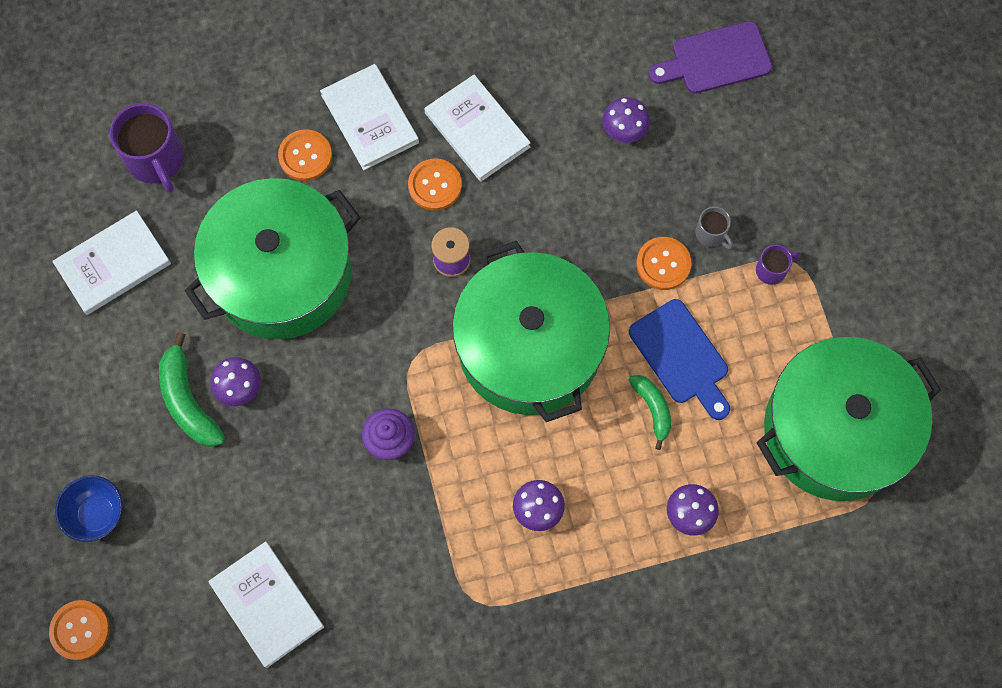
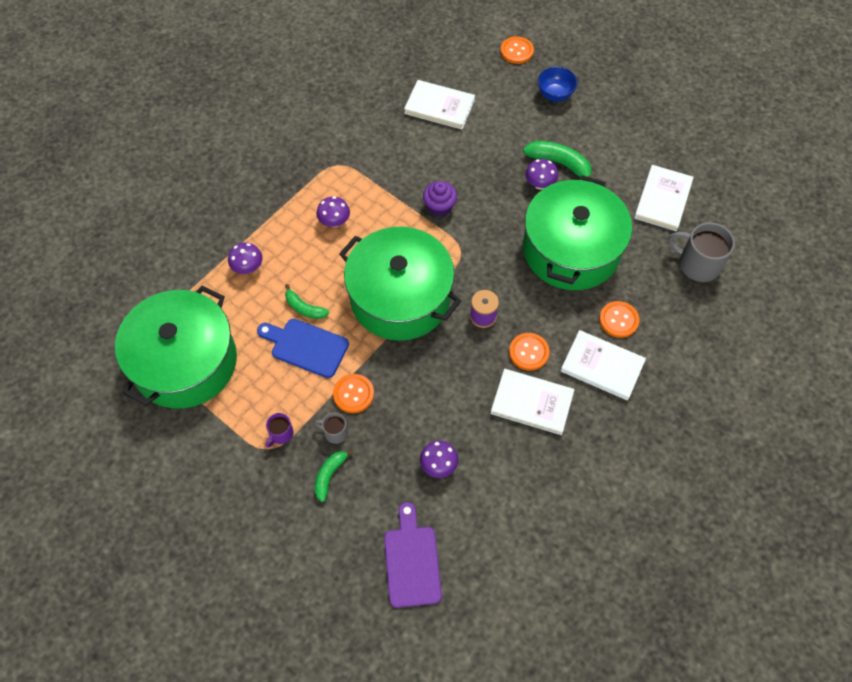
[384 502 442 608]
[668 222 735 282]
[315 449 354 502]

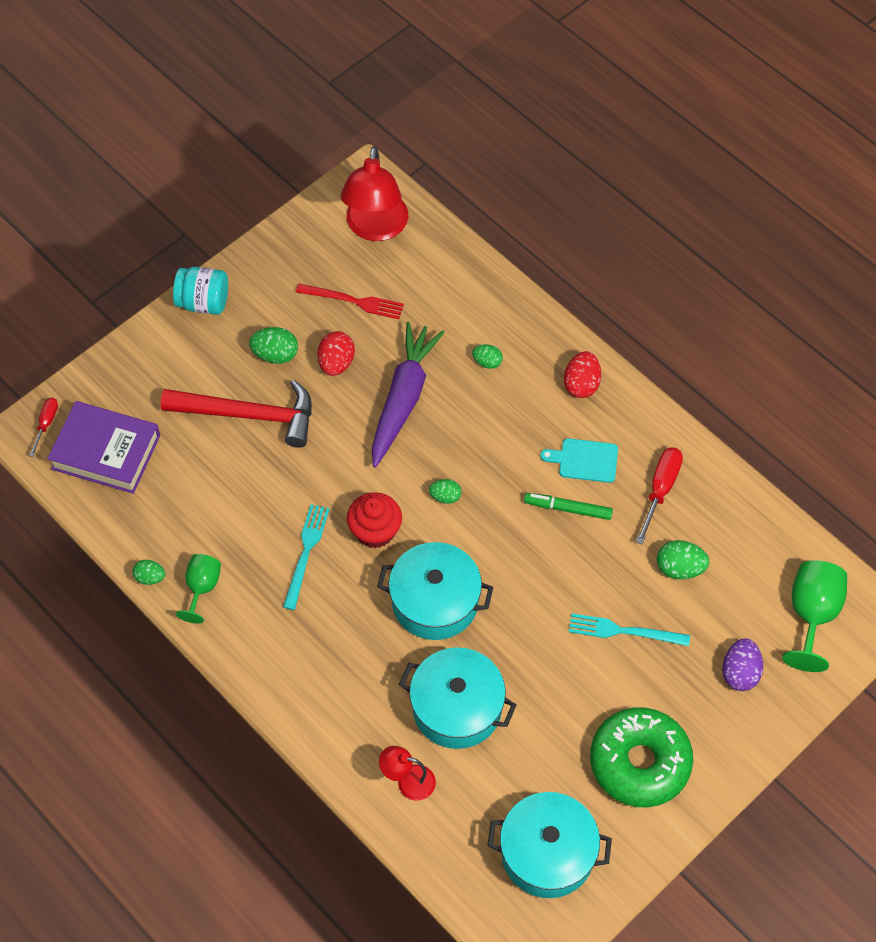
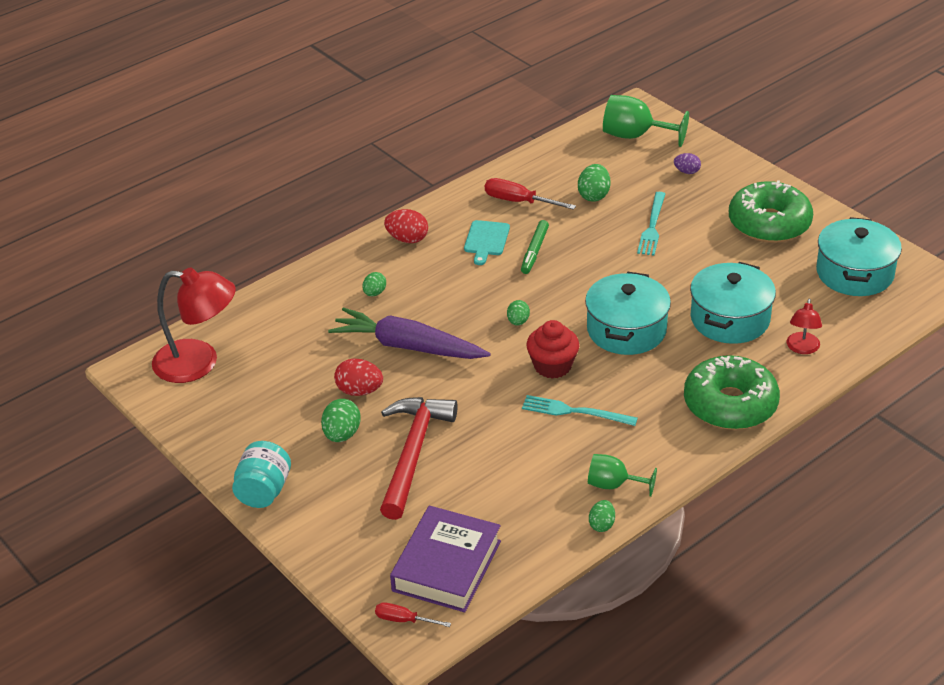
[296 284 404 319] (first image)
[674 153 701 174]
[684 355 780 430]

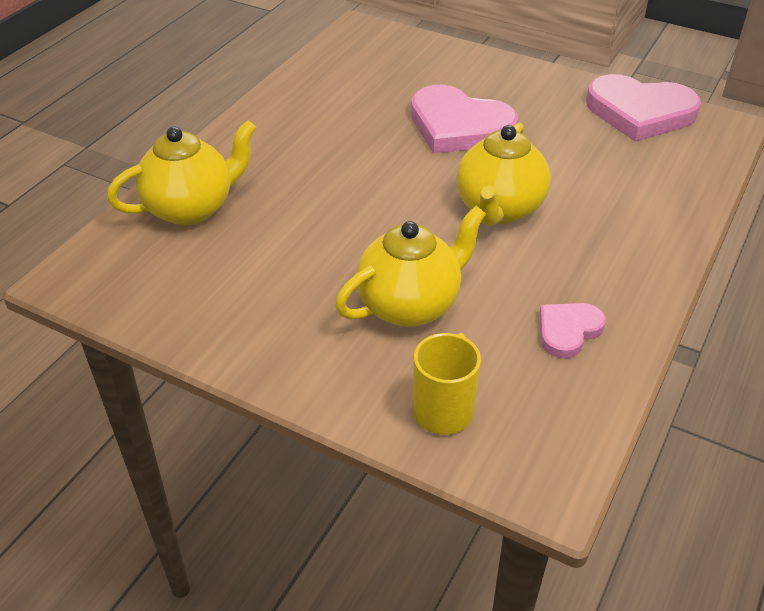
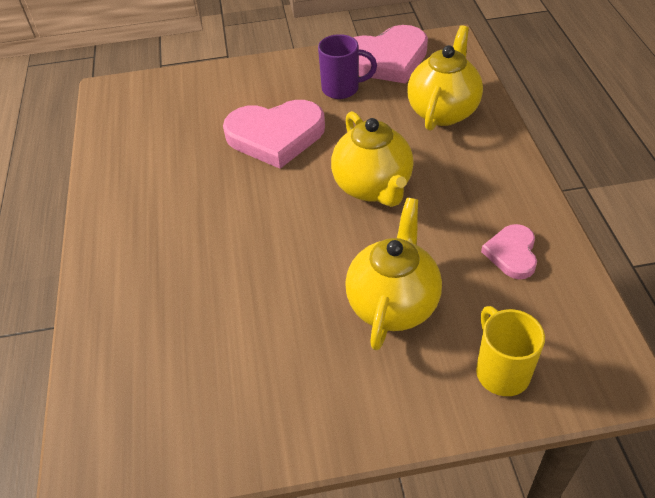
[407 25 483 131]
[318 34 377 99]

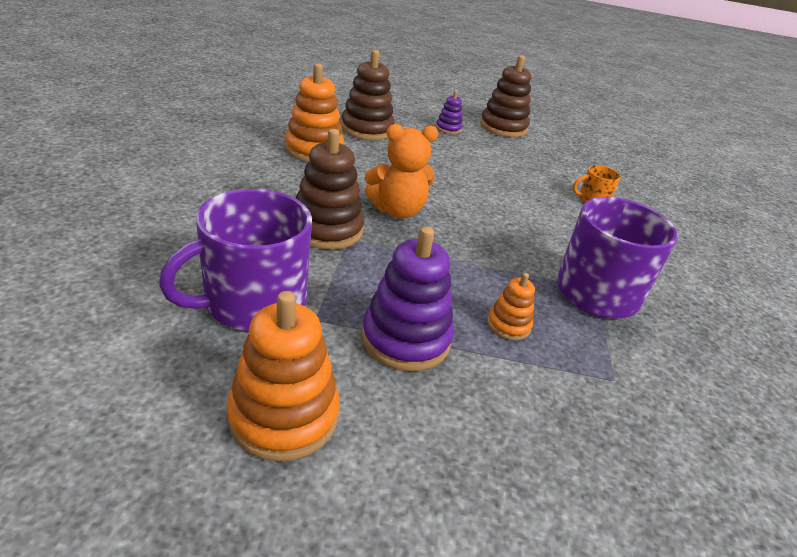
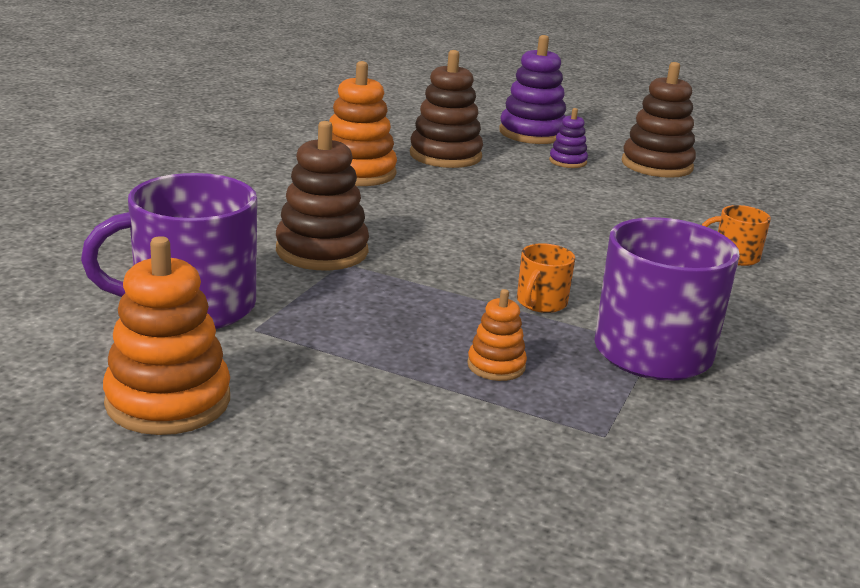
[365 124 439 218] (first image)
[499 35 566 144]
[517 243 575 313]

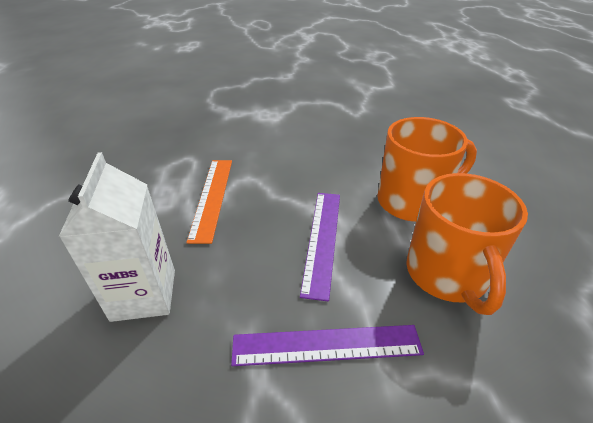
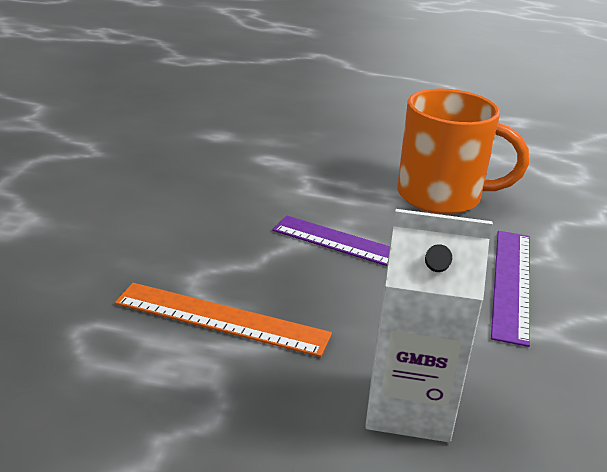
[377 117 477 222] (first image)

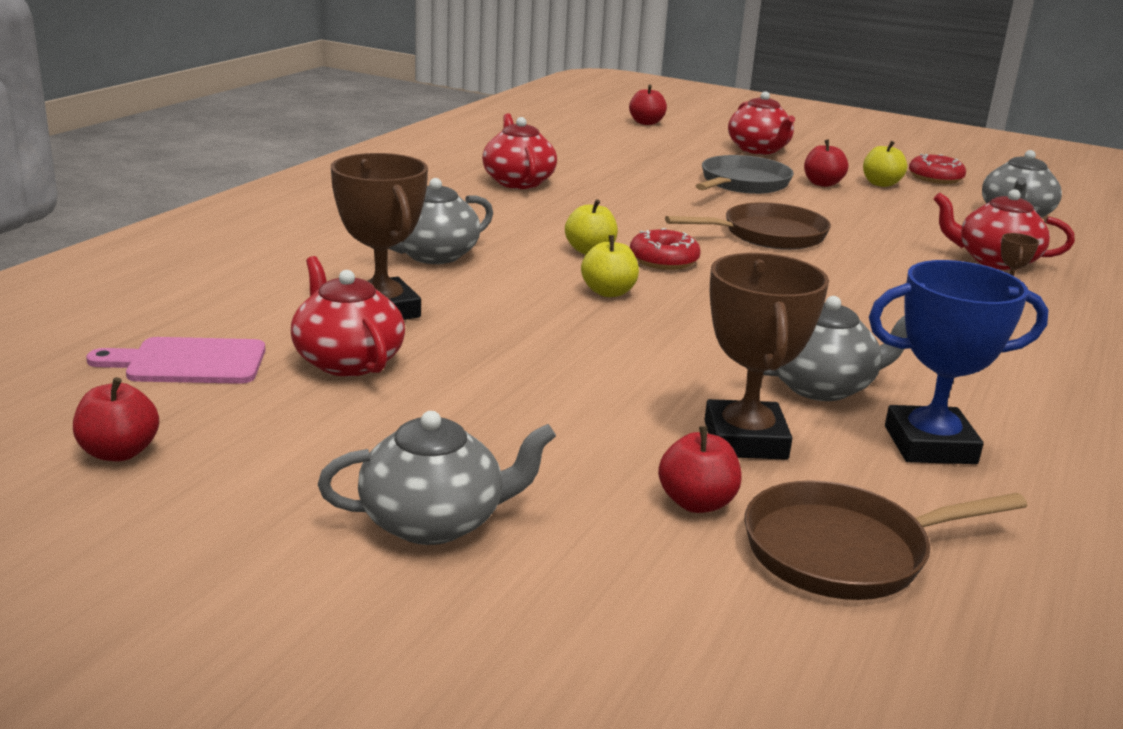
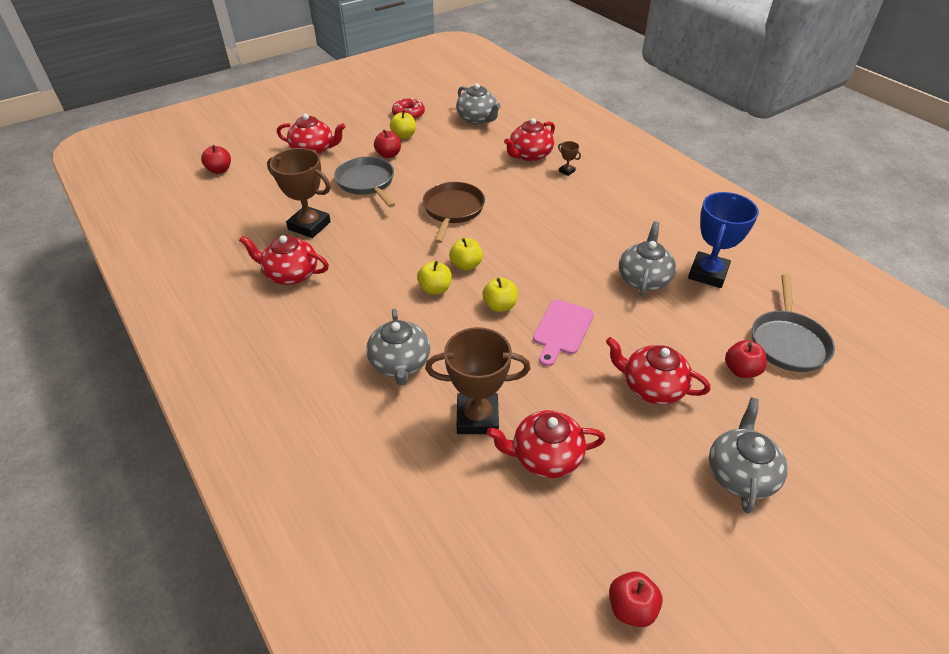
[449 238 483 271]
[267 148 331 238]
[533 300 594 367]
[752 274 835 372]
[606 337 710 405]

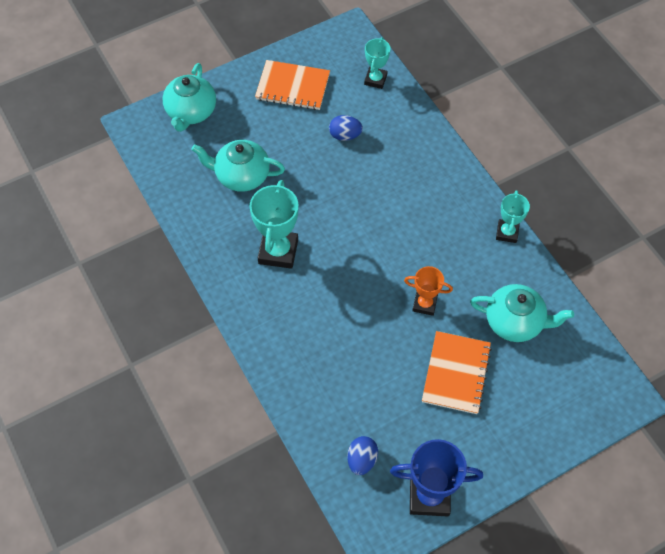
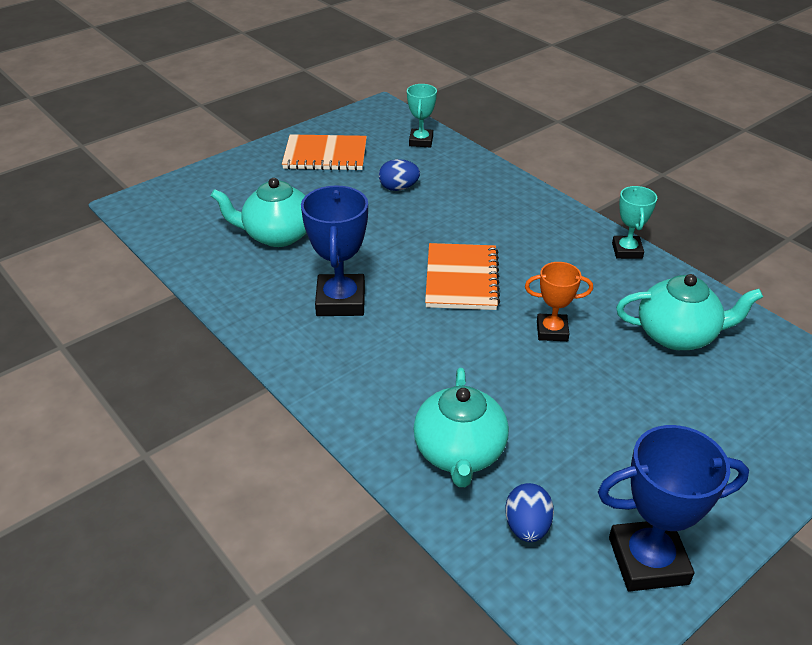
[413 368 509 487]
[301 186 368 316]
[425 243 500 310]

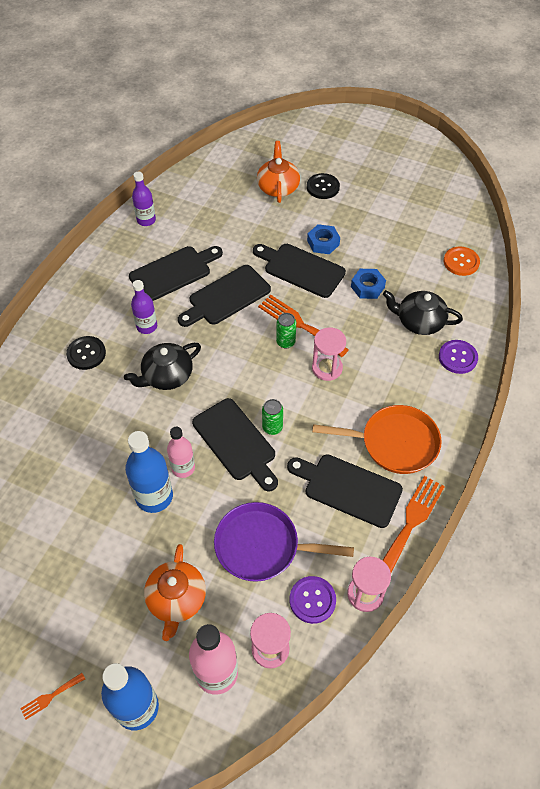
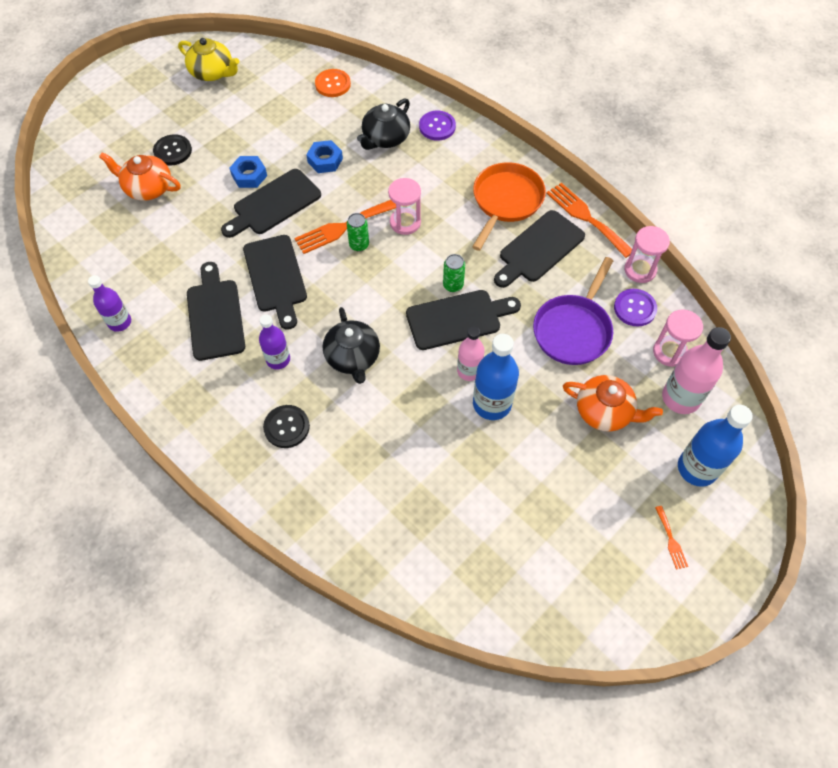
[178 38 239 81]

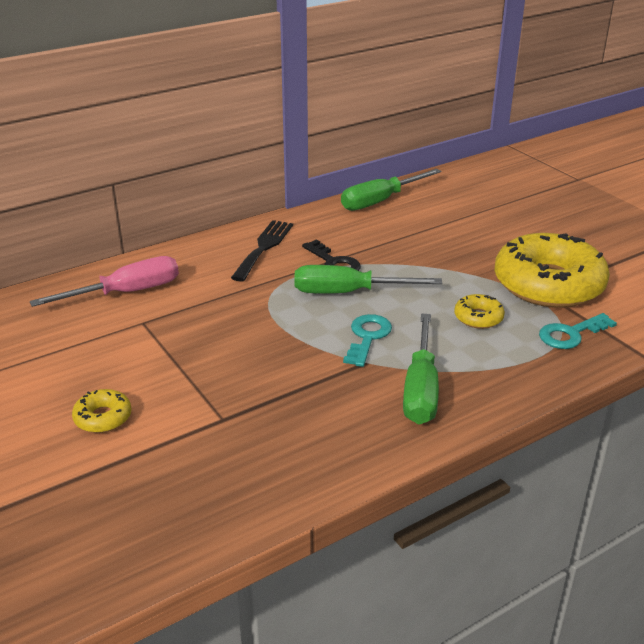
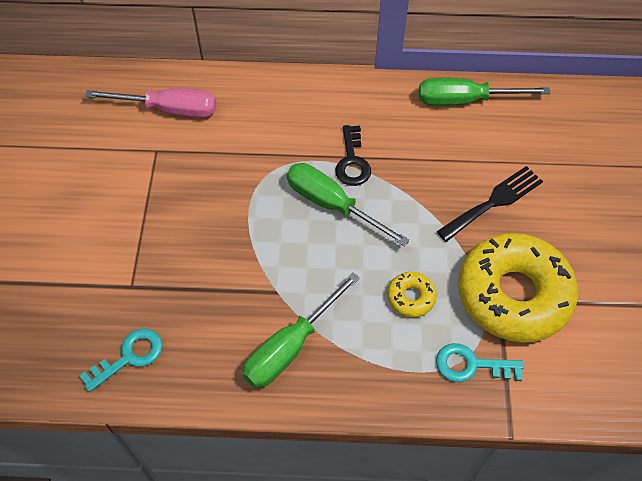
[437 166 543 242]
[79 329 162 392]
[72 389 132 433] (first image)

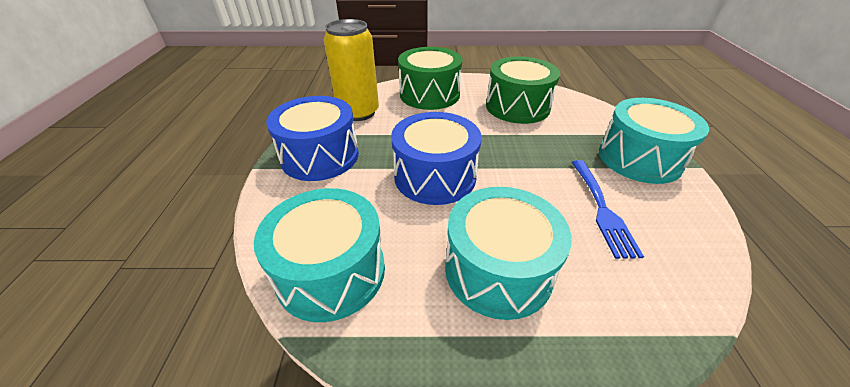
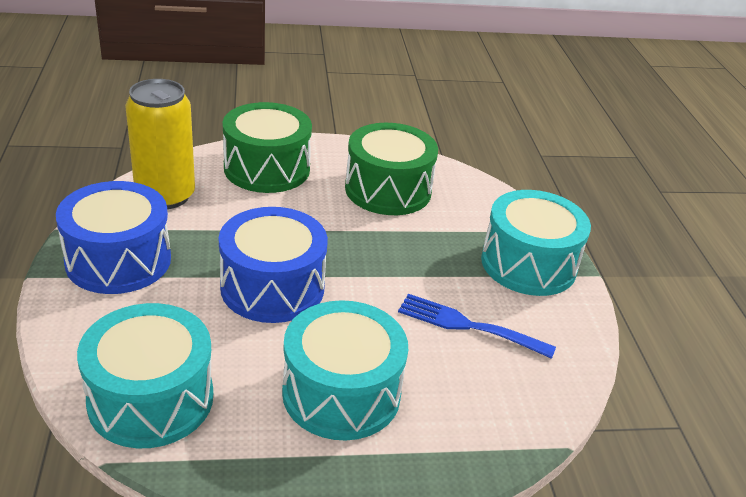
[398 294 556 359]

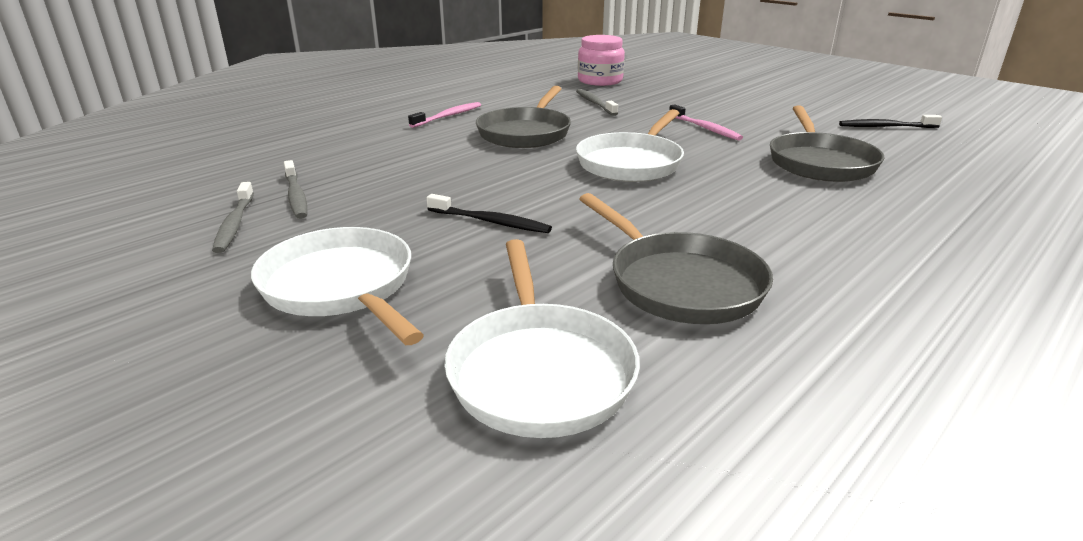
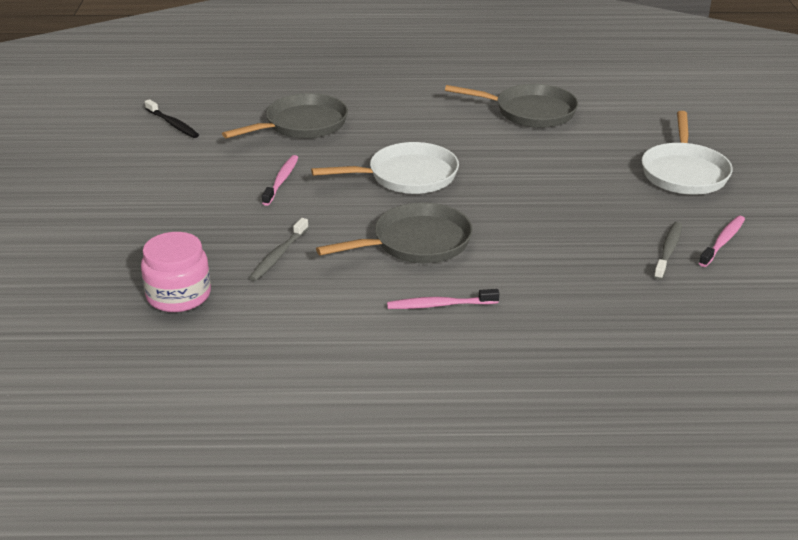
[699 216 745 267]
[445 84 578 128]
[427 194 552 233] (first image)
[444 239 640 438] (first image)

